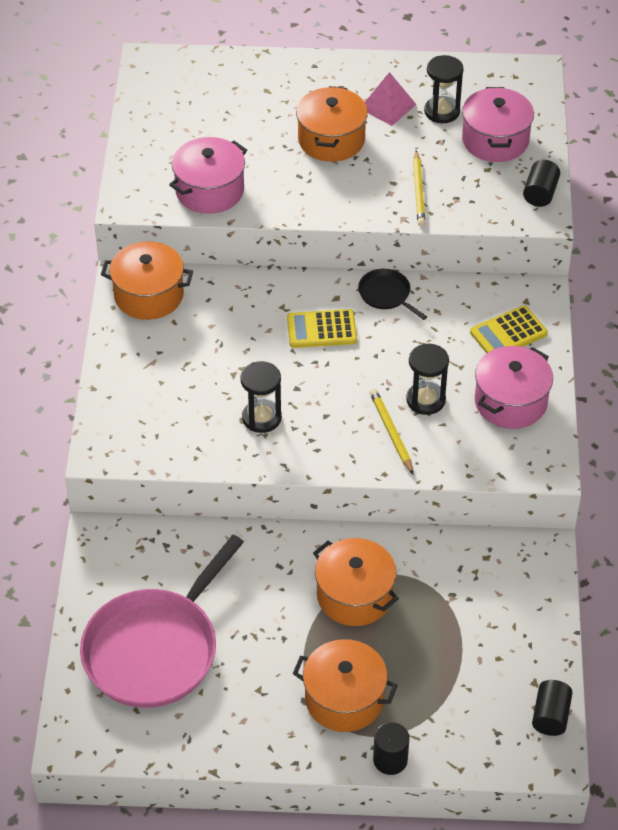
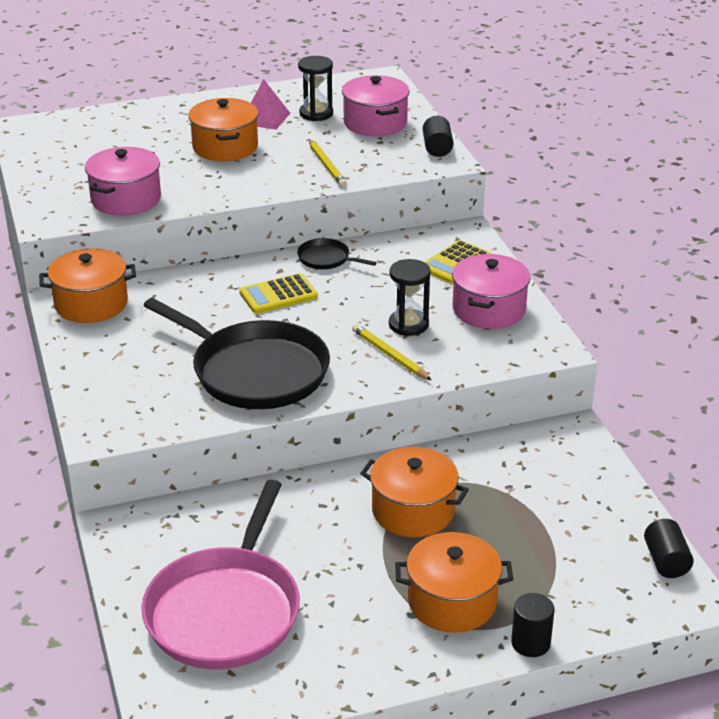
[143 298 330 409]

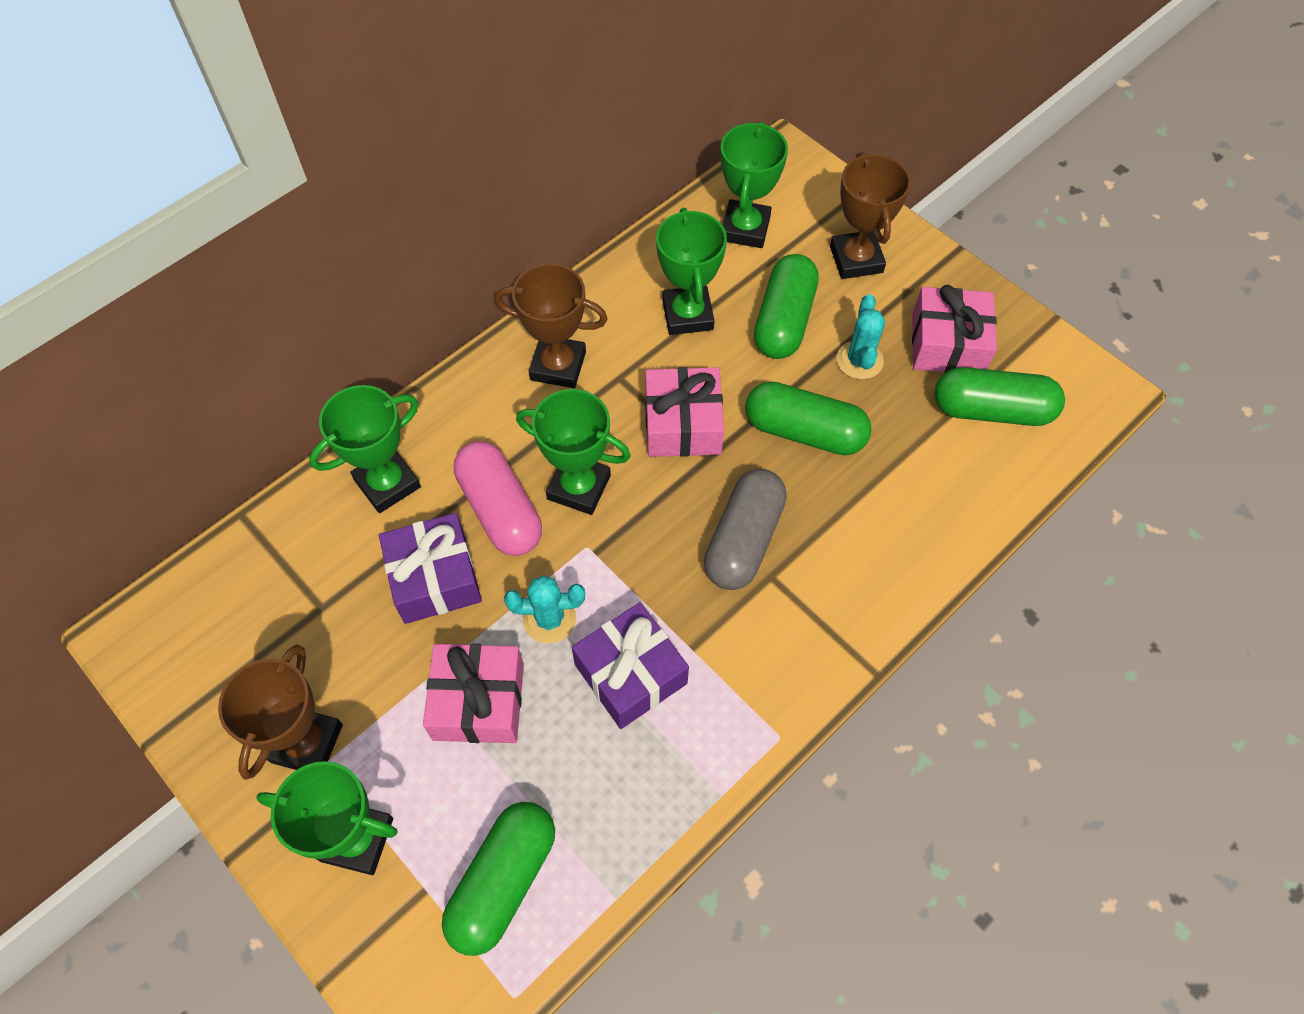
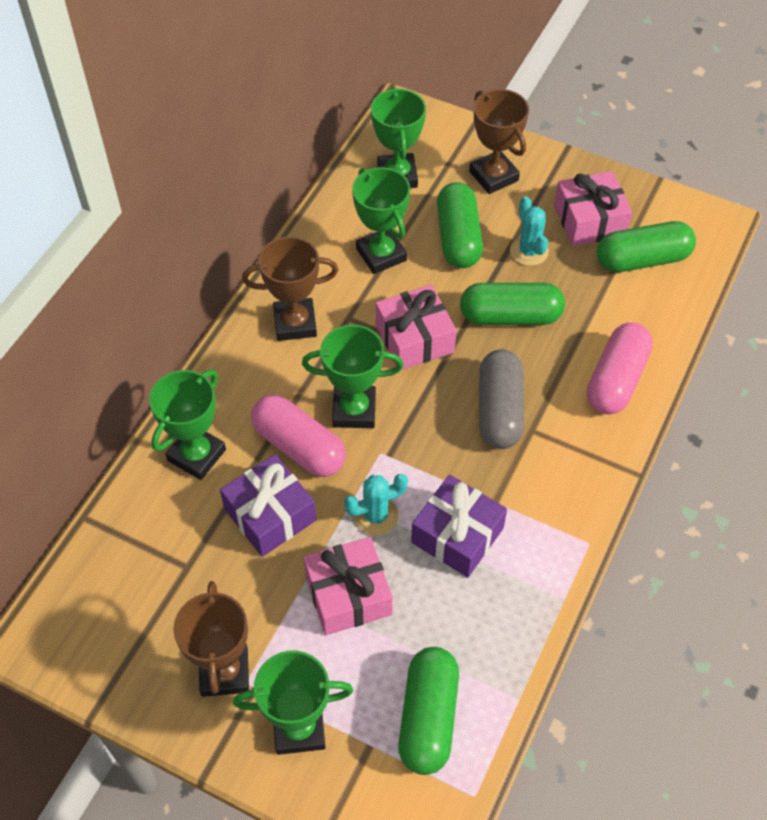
[587 323 653 414]

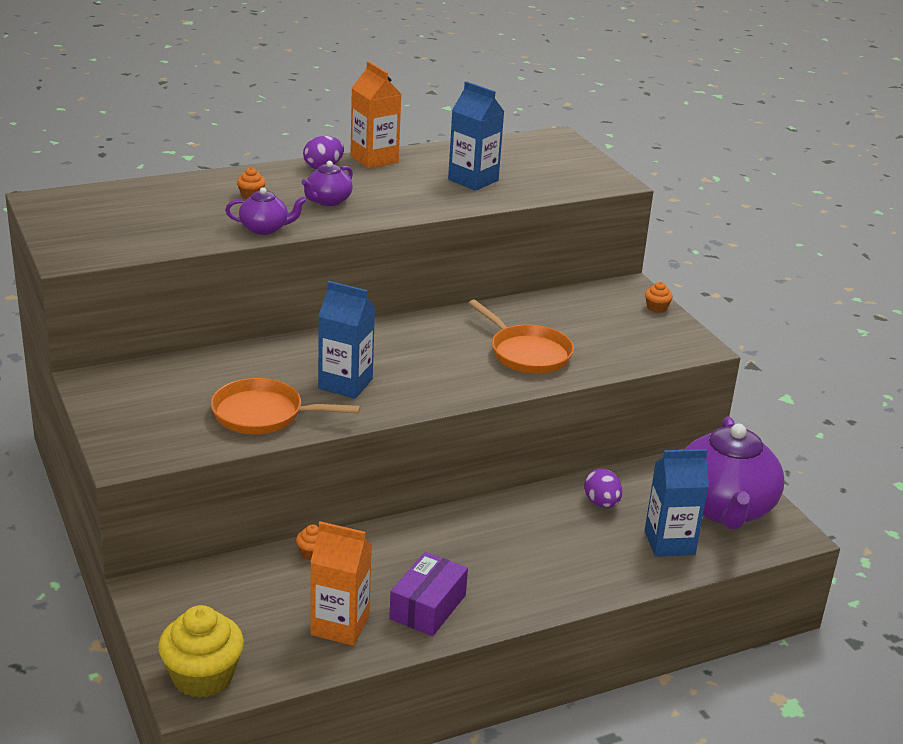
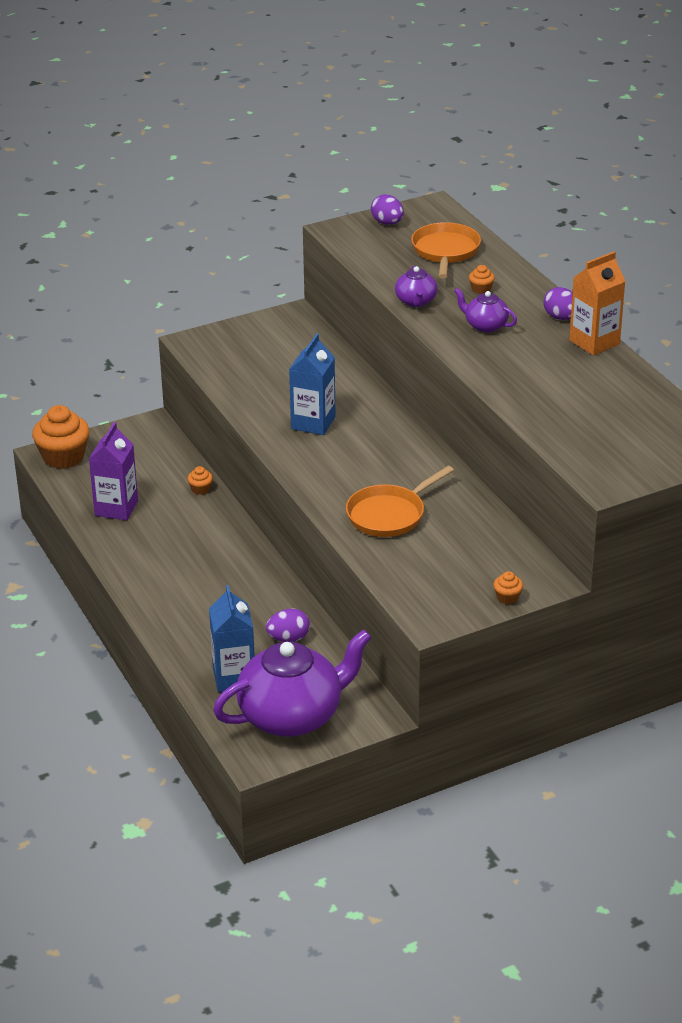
[448 81 504 191] (first image)
[411 222 481 279]
[213 629 372 737]
[89 422 138 520]
[389 552 468 636] (first image)
[32 405 89 469]
[371 194 404 225]

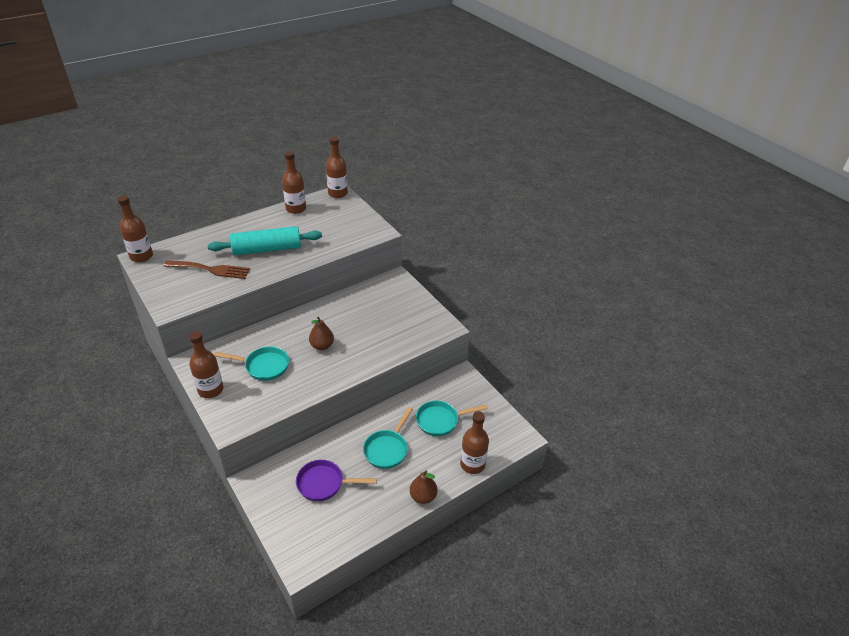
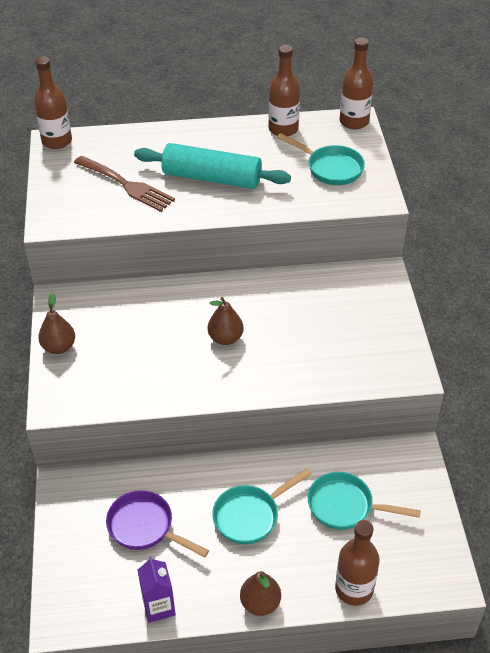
[38 292 75 354]
[277 133 365 185]
[138 556 176 623]

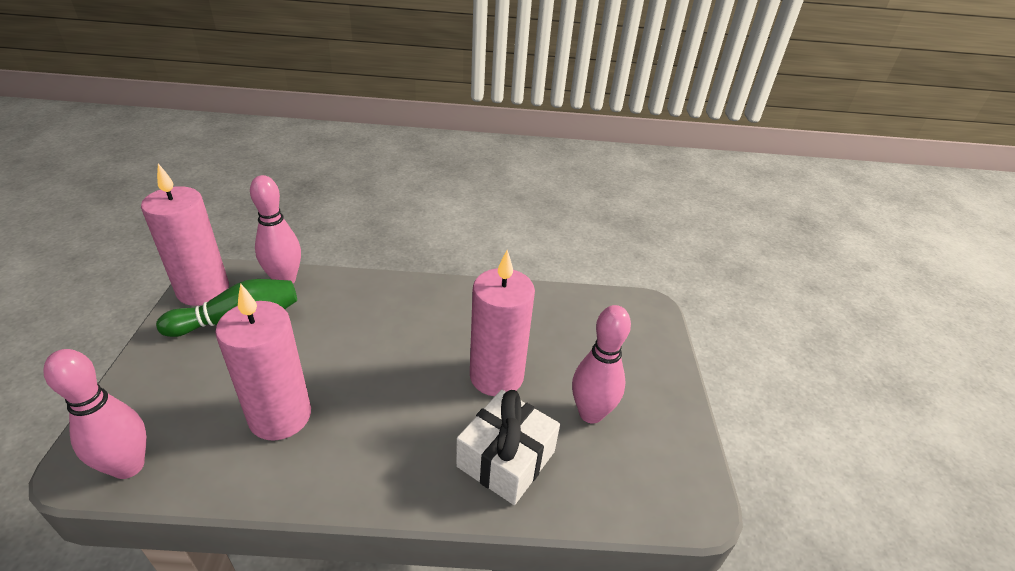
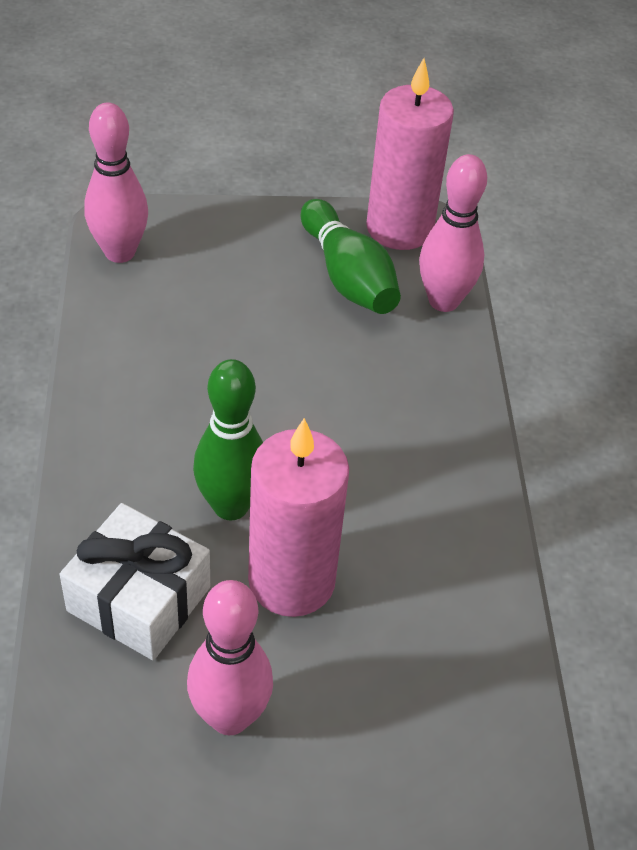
[215 283 311 441] (first image)
[193 359 263 520]

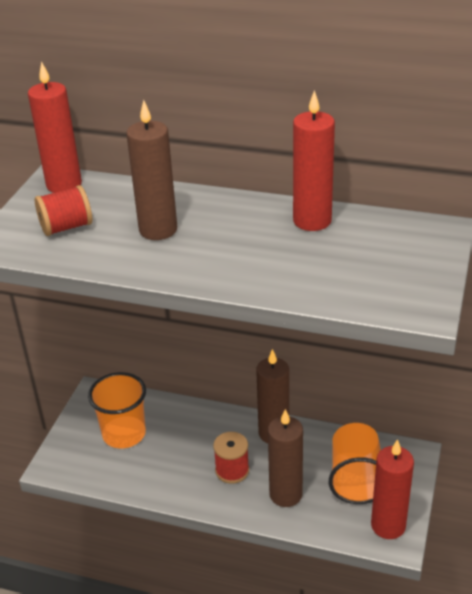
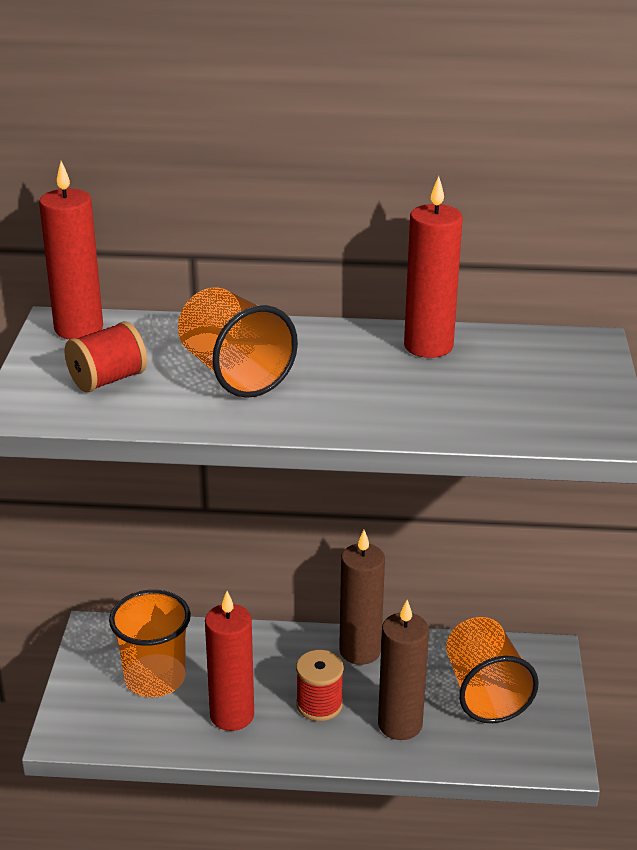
[178 287 298 398]
[205 591 254 731]

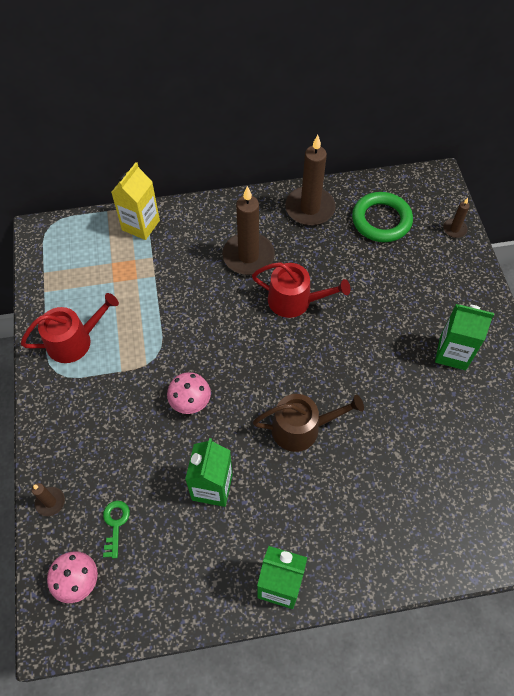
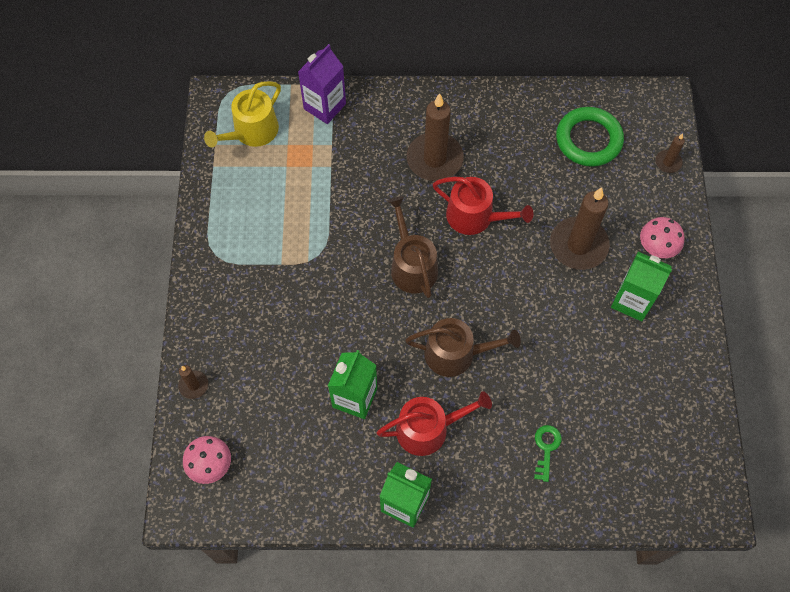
[550 187 610 270]
[298 44 346 124]
[376 391 492 456]
[640 217 685 258]
[534 425 562 482]
[204 81 281 147]
[387 196 438 298]

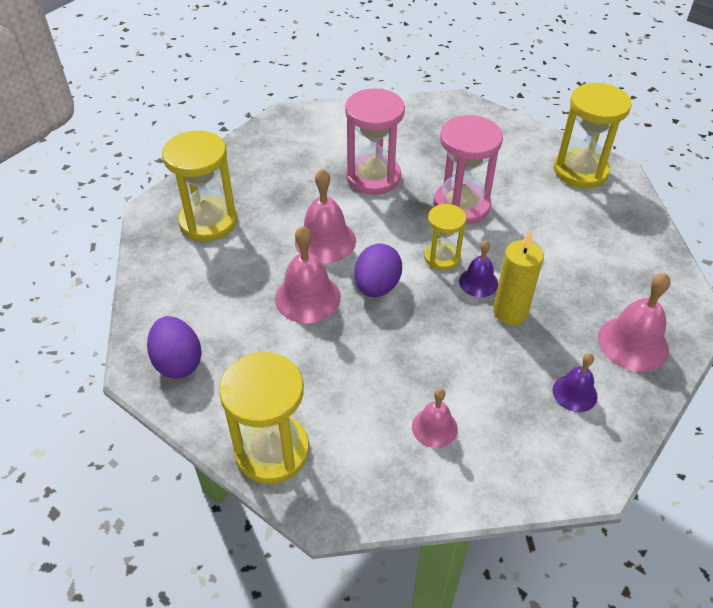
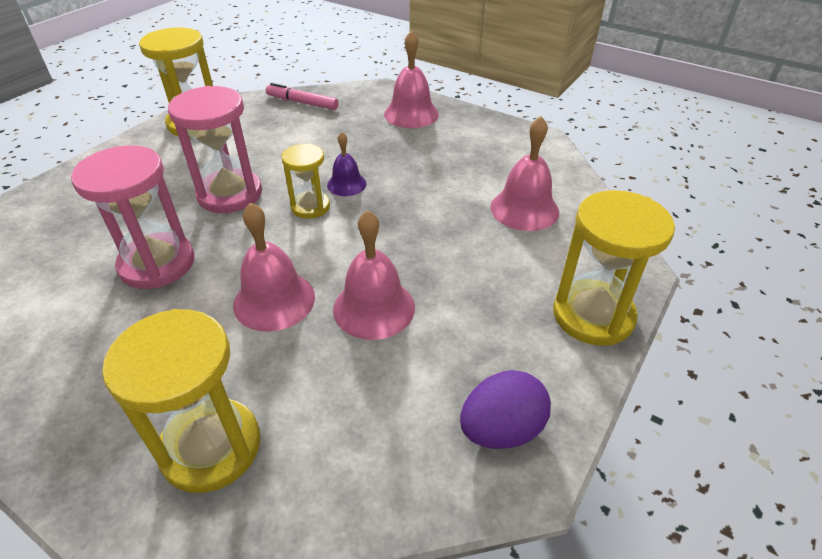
[493 230 544 325] (first image)
[354 243 402 297] (first image)
[552 353 598 412] (first image)
[490 116 559 231]
[266 83 339 110]

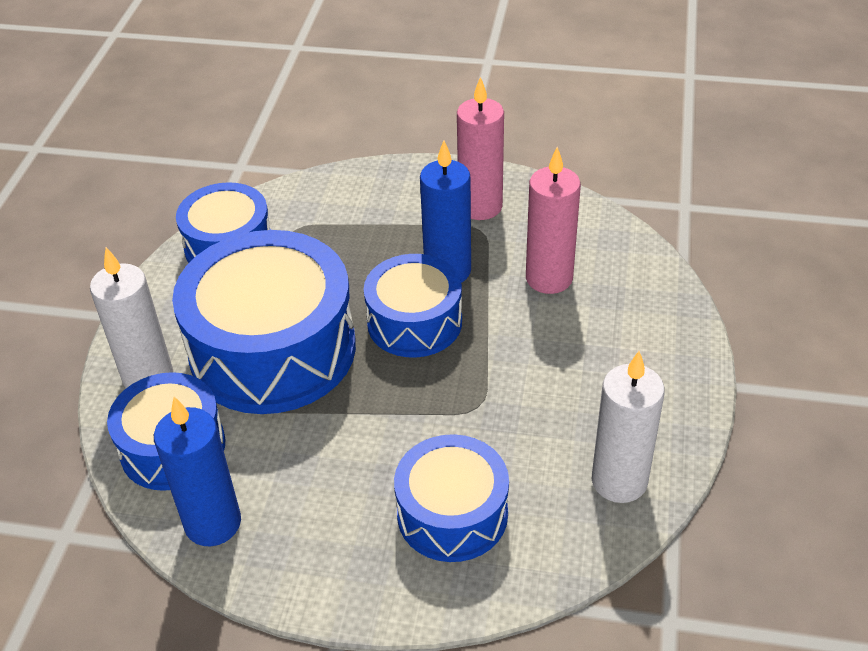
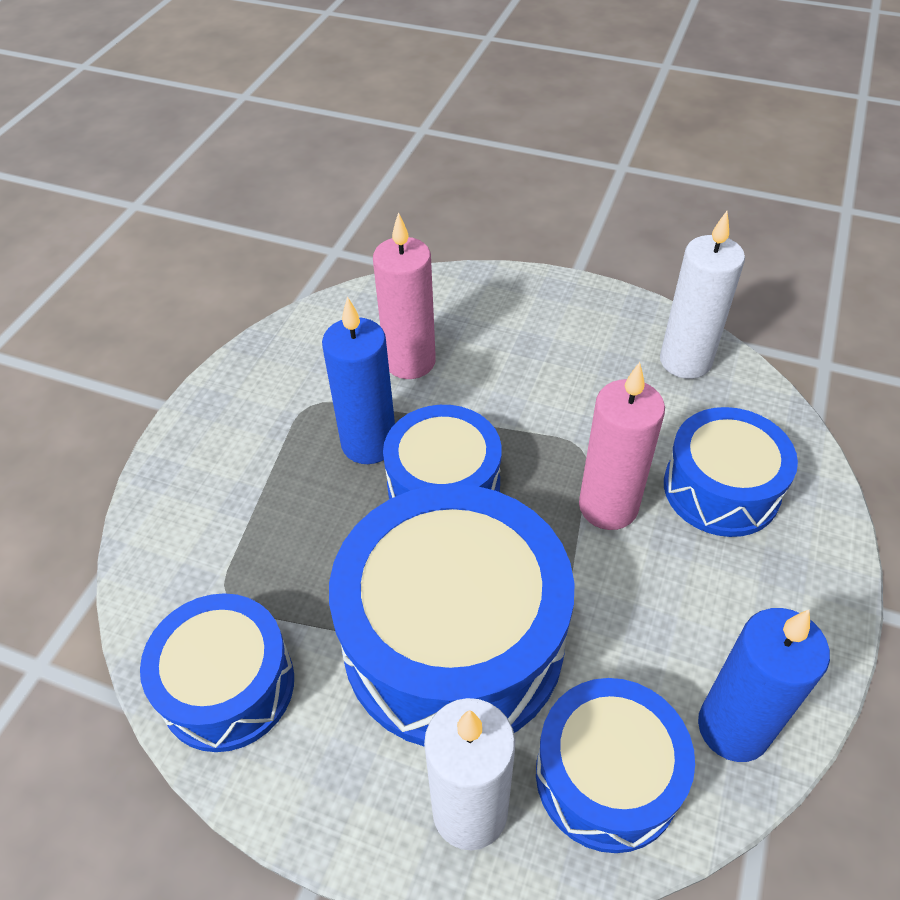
[579 362 665 530]

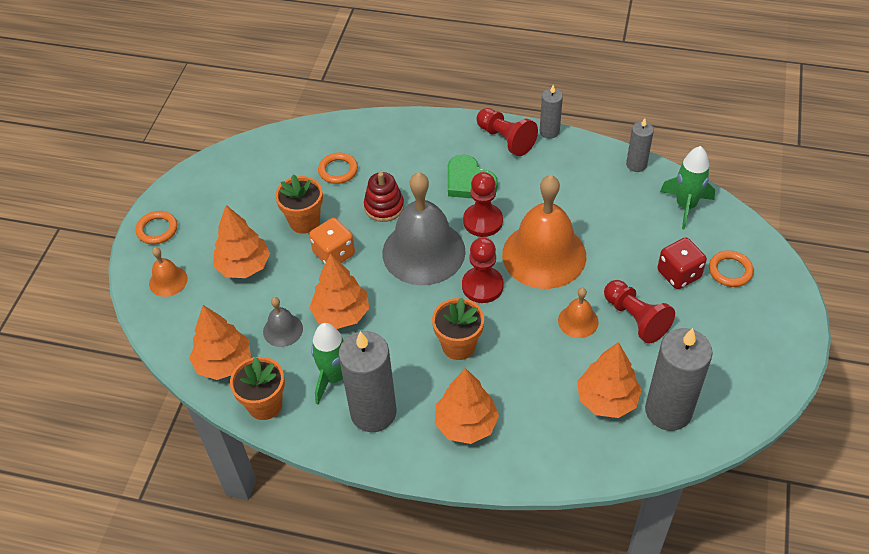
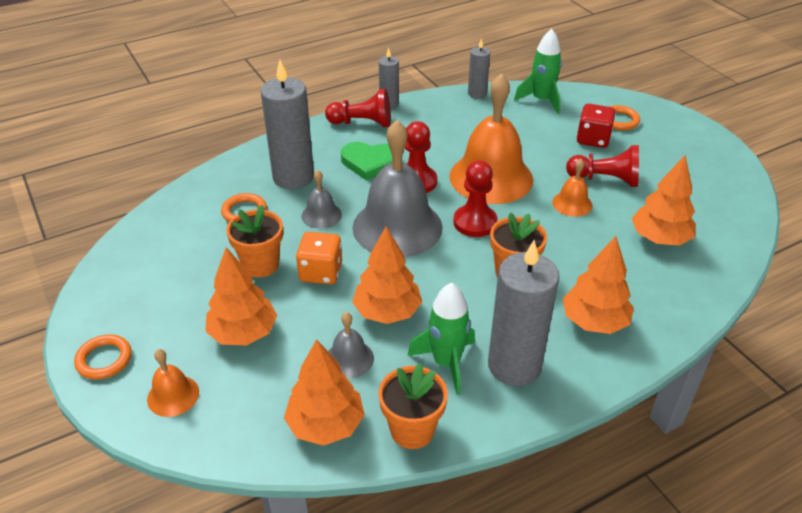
[301 170 342 229]
[261 60 314 189]

